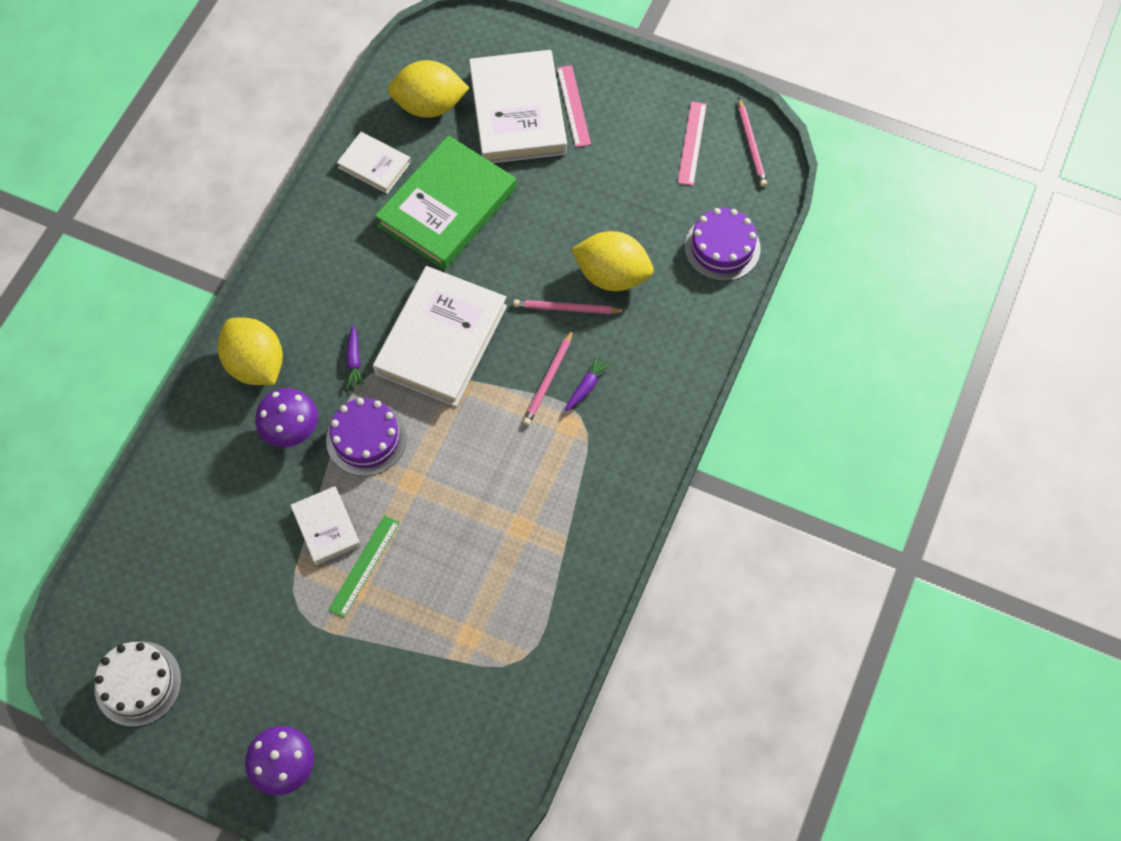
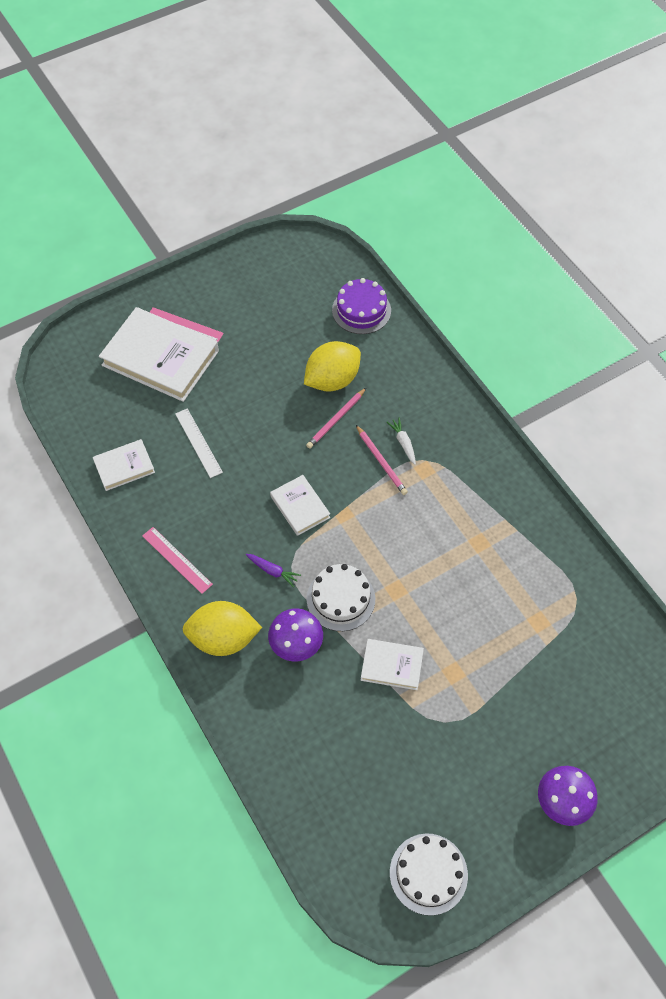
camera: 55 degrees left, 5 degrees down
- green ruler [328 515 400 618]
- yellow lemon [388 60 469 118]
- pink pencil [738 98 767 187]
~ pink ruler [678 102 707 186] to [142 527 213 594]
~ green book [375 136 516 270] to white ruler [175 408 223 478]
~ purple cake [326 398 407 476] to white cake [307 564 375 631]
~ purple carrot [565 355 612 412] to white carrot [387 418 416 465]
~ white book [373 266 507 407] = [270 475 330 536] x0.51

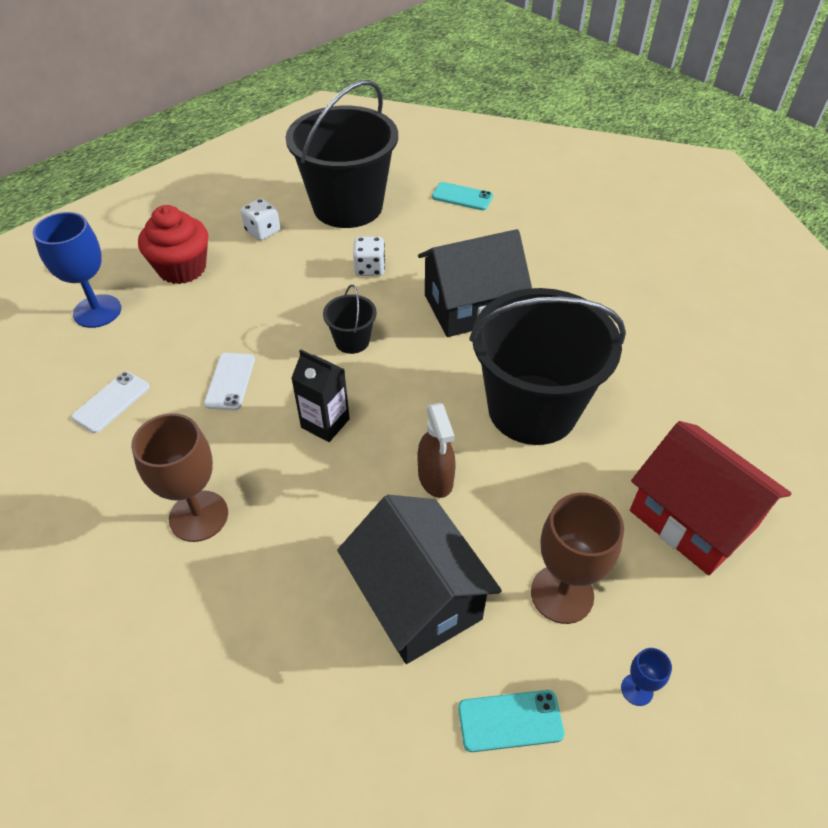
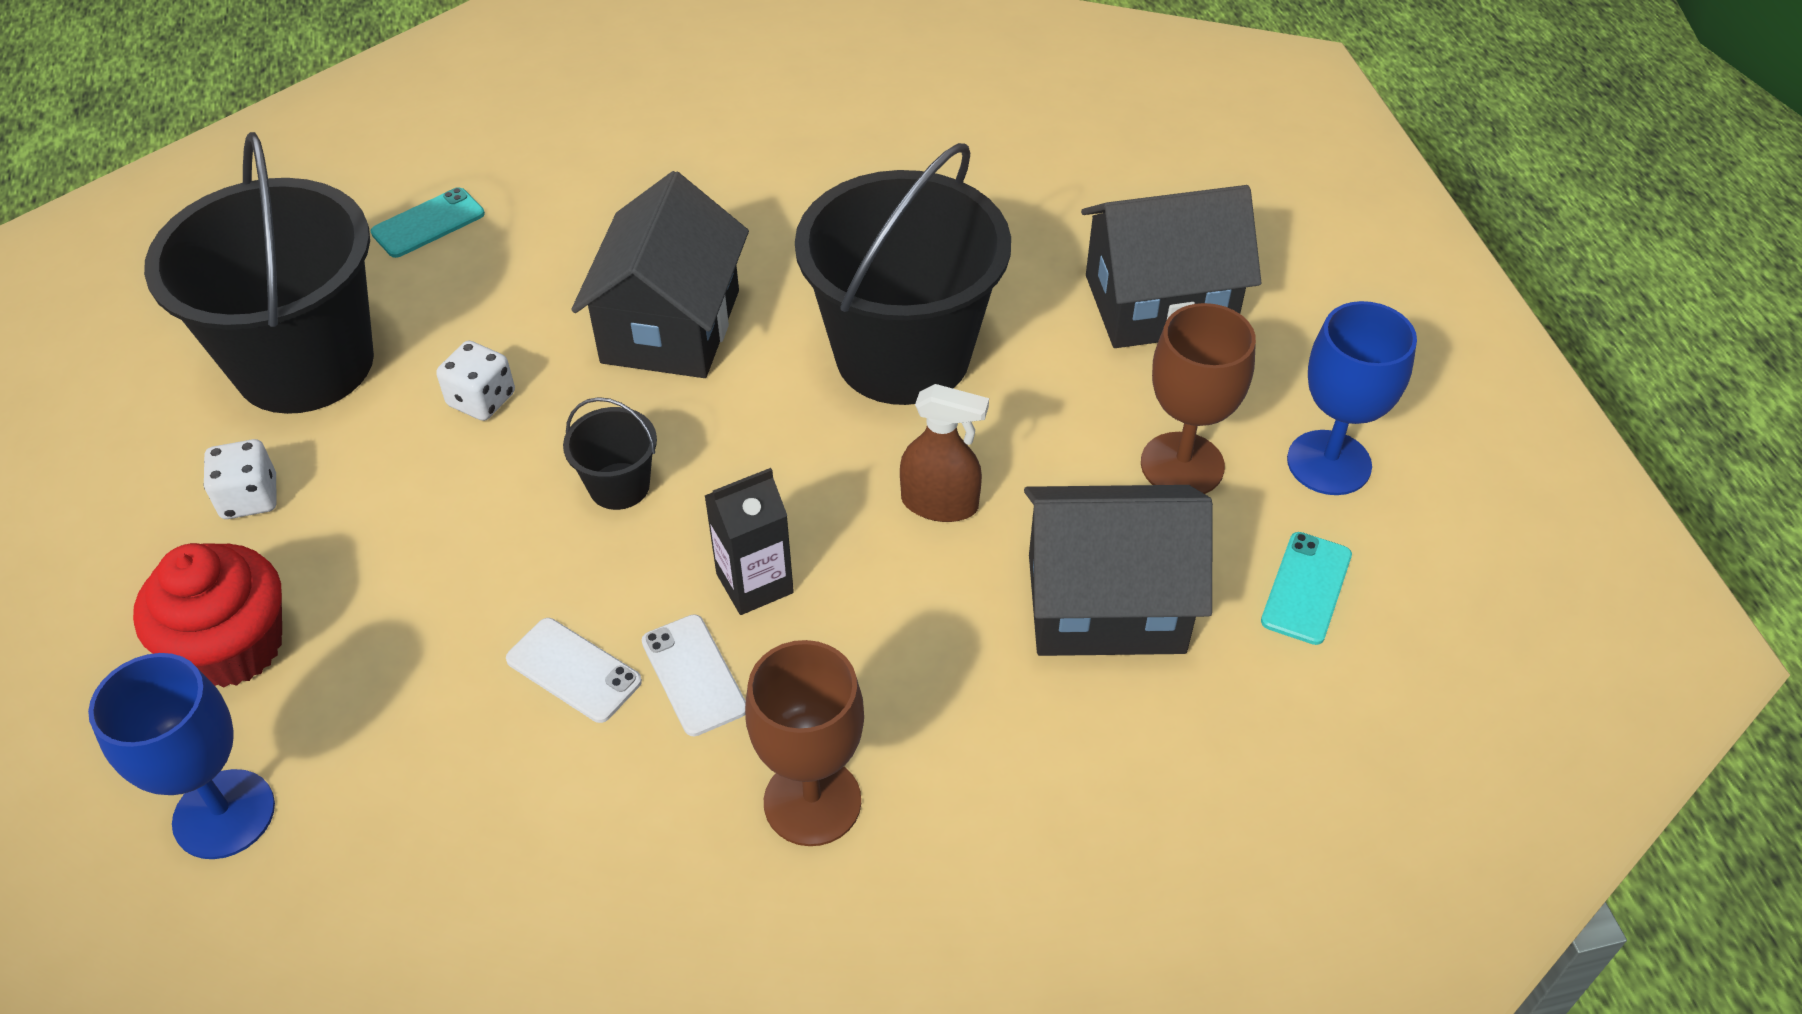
camera: 60 degrees left, 0 degrees up
~ white phone [71 372 150 433] to [642 614 746 736]
~ red house [630 421 792 575] to black house [1081 185 1261 348]
~ blue goblet [621 648 672 706] = [1287 301 1417 495] x2.15

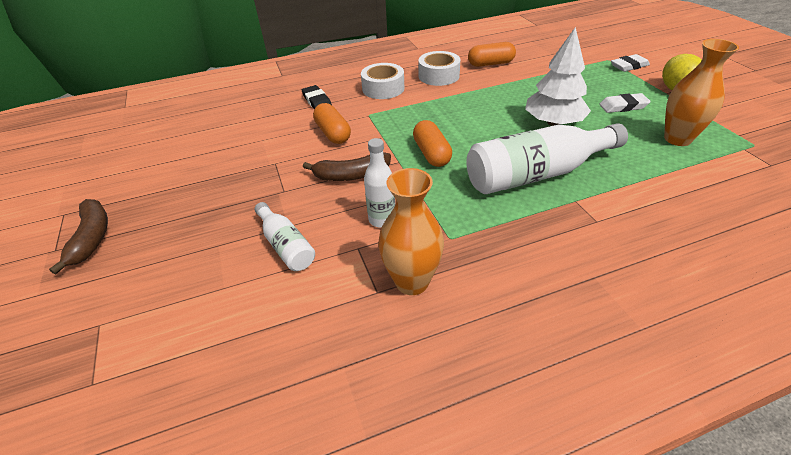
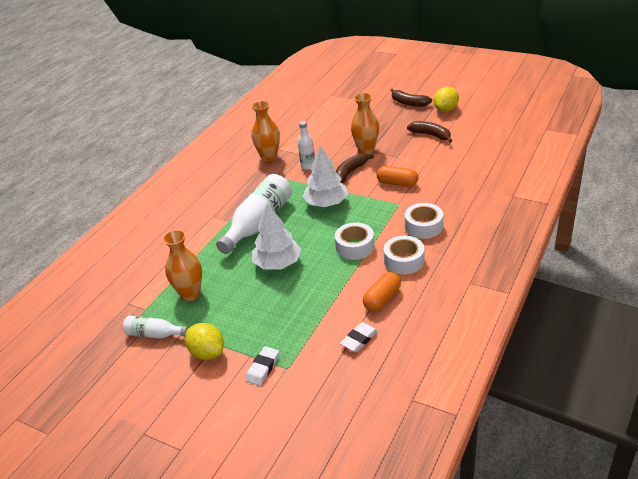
camera: 140 degrees right, 5 degrees down
- black eraser [302 85 332 109]
+ white tape [335 222 374 260]
+ orange vase [351 93 379 155]
+ brown banana [407 121 453 143]
+ yellow lemon [434 87 459 112]
~ white bottle [255 202 315 271] to [123 316 188 339]
~ white eraser [599 93 651 113] to [340 322 378 352]
~ orange capsule [413 120 452 167] to white tree [303 145 348 207]

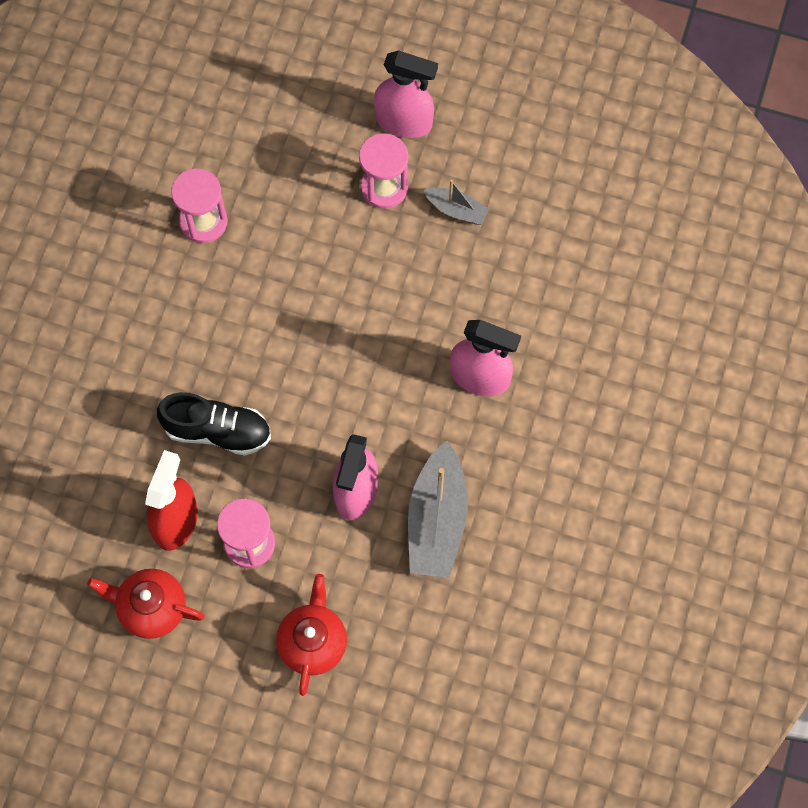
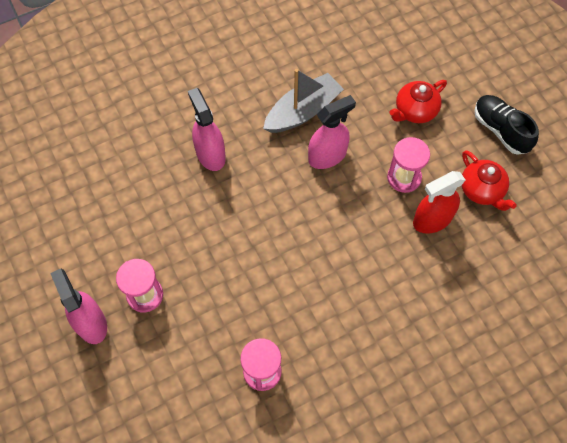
camera: 135 degrees left, 5 degrees down
- grey boat [423 180 490 225]
~ black shoe [157 392 271 455] to [474 95 539 155]

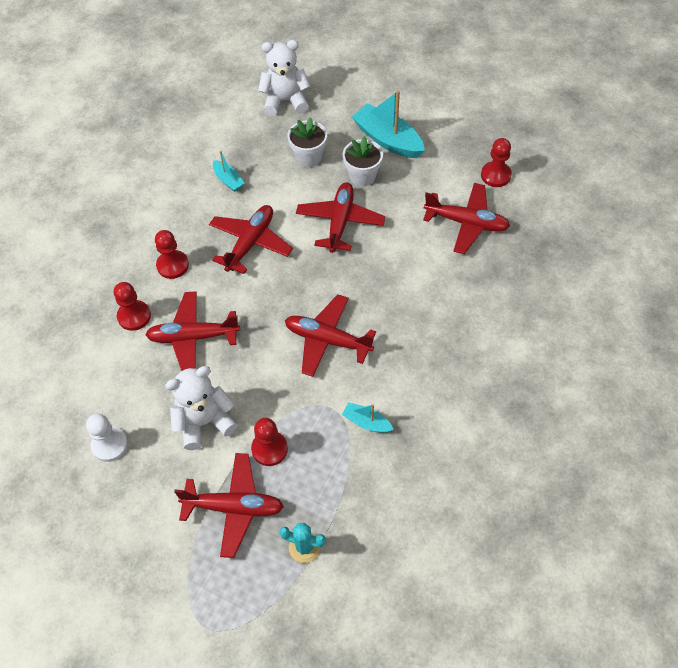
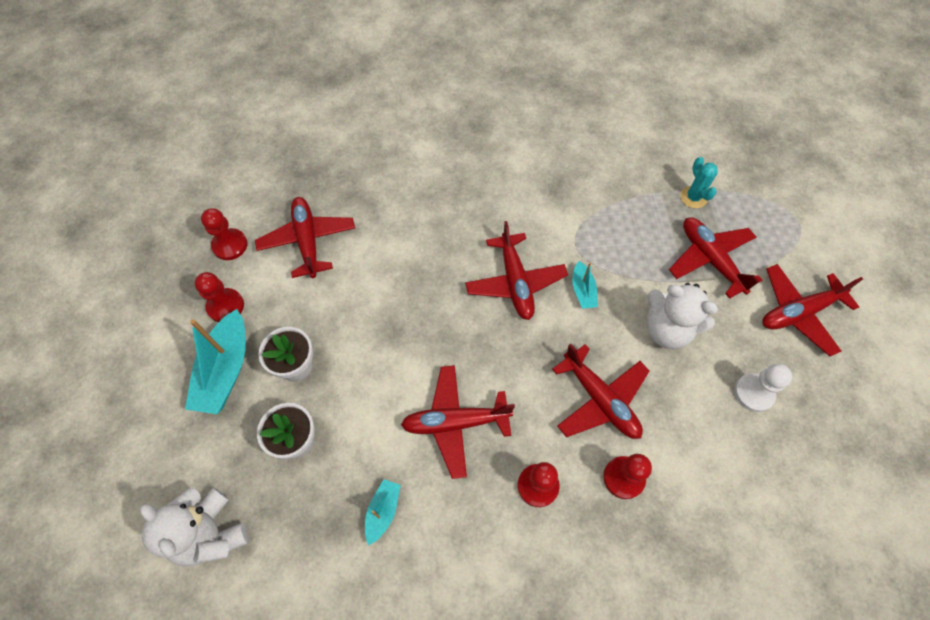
camera: 125 degrees left, 5 degrees up
~ red pawn [251 418 288 466] to [195 272 244 322]
~ red plane [296 182 385 253] to [762 264 863 356]
~ turquoise boat [342 402 394 433] to [572 261 598 309]

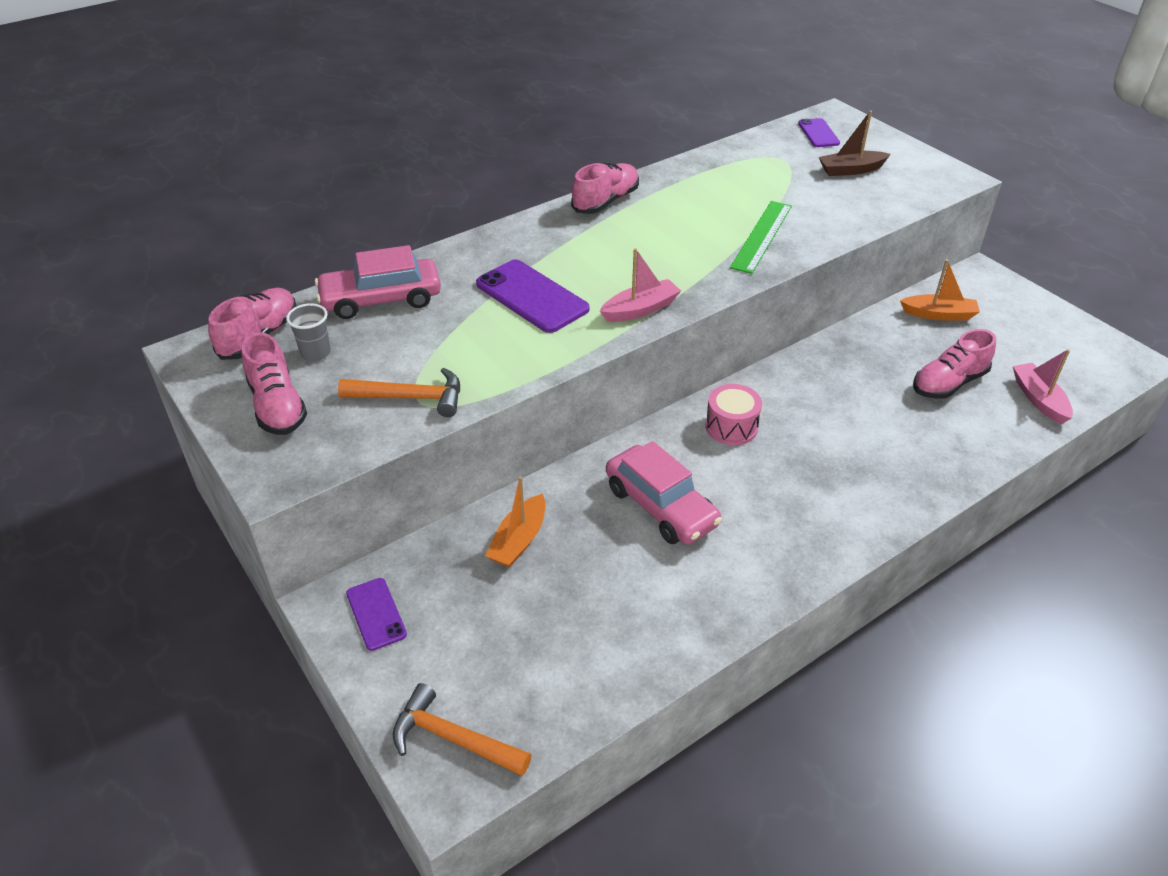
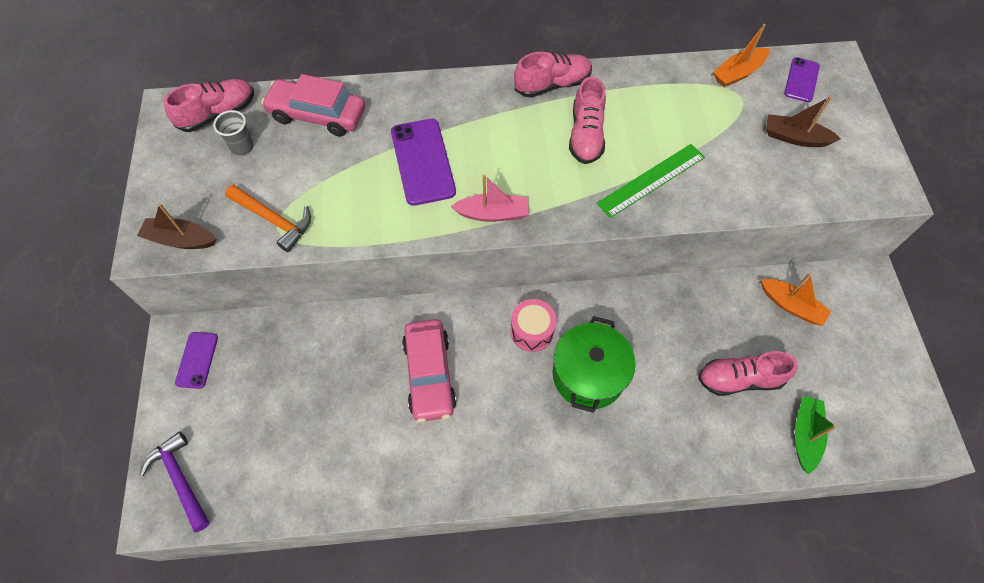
camera: 30 degrees right, 20 degrees up
+ brown boat [137 203 216 249]
+ green pot [553 316 636 413]
~ pink shoe [242 332 307 435] to [569 76 606 164]
~ orange boat [485 476 545 568] to [713 24 769 87]
~ orange hammer [393 683 532 776] to purple hammer [140 432 210 533]
~ pink boat [1013 349 1073 424] to green boat [795 396 837 475]

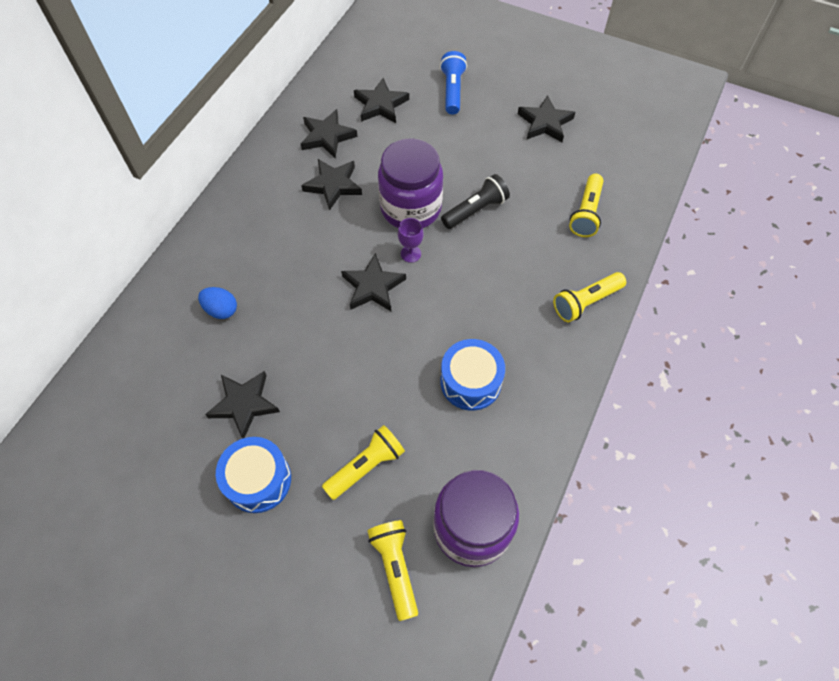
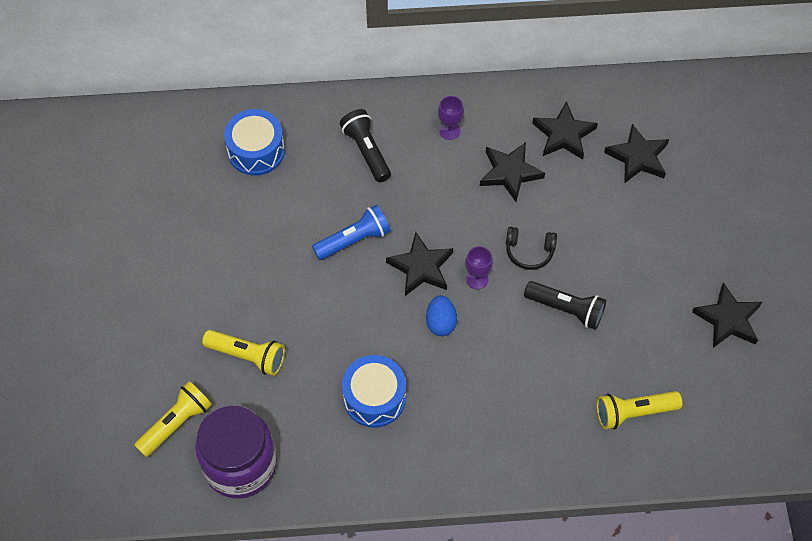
camera: 60 degrees right, 0 degrees up
- black star [205 371 280 438]
- yellow flashlight [553 272 626 322]
+ black flashlight [340 109 391 182]
+ purple goblet [438 96 464 140]
~ blue egg [198 287 237 319] to [426 295 457 336]
~ blue drum [216 437 291 513] to [224 109 285 175]
~ blue flashlight [440 51 467 115] to [312 205 391 260]
~ purple jar [378 138 443 228] to black headphones [506 227 557 270]

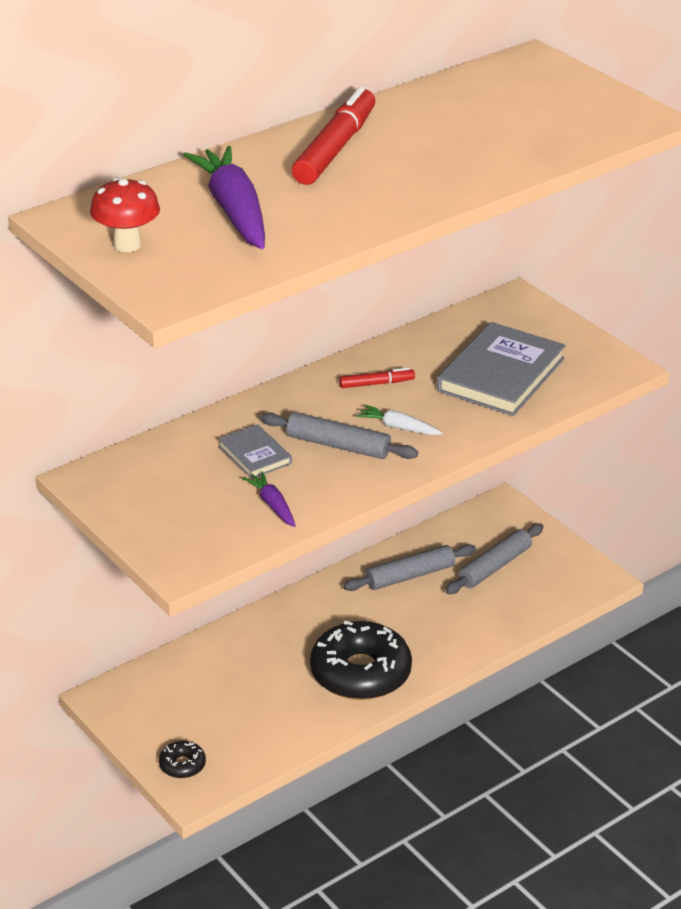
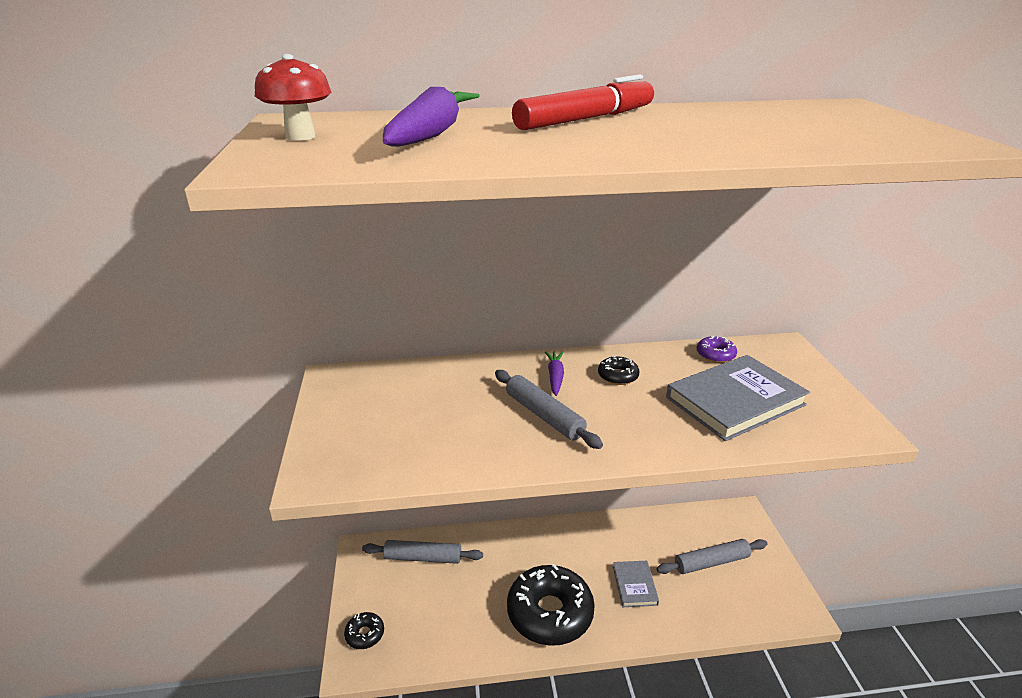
camera: 30 degrees right, 5 degrees down
- white carrot [356 405 443 435]
+ purple donut [697 336 737 363]
~ grey book [218 424 292 479] to [613 561 659 607]
~ purple carrot [242 471 296 527] to [545 351 564 396]
~ grey rolling pin [343 544 476 591] to [362 540 483 564]
~ red marker [339 367 415 388] to black donut [598 356 639 385]

